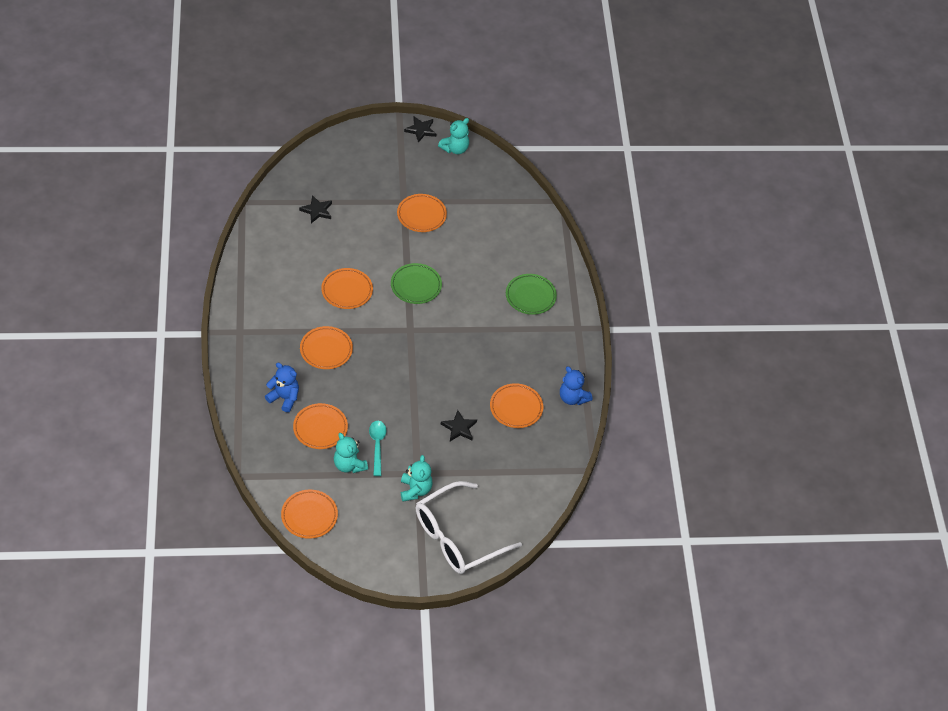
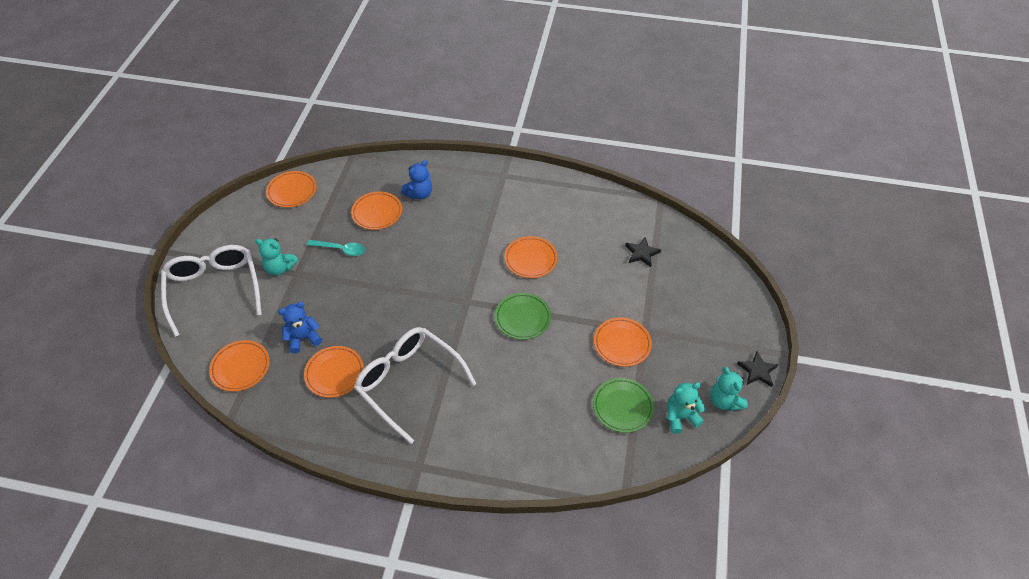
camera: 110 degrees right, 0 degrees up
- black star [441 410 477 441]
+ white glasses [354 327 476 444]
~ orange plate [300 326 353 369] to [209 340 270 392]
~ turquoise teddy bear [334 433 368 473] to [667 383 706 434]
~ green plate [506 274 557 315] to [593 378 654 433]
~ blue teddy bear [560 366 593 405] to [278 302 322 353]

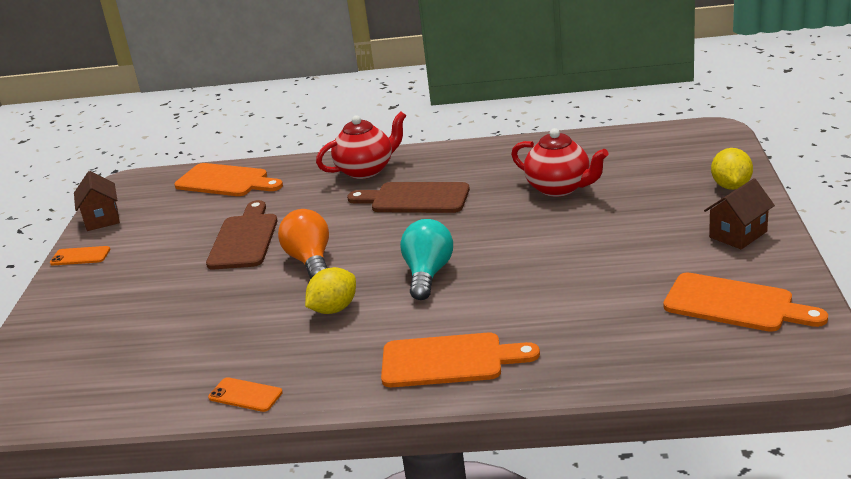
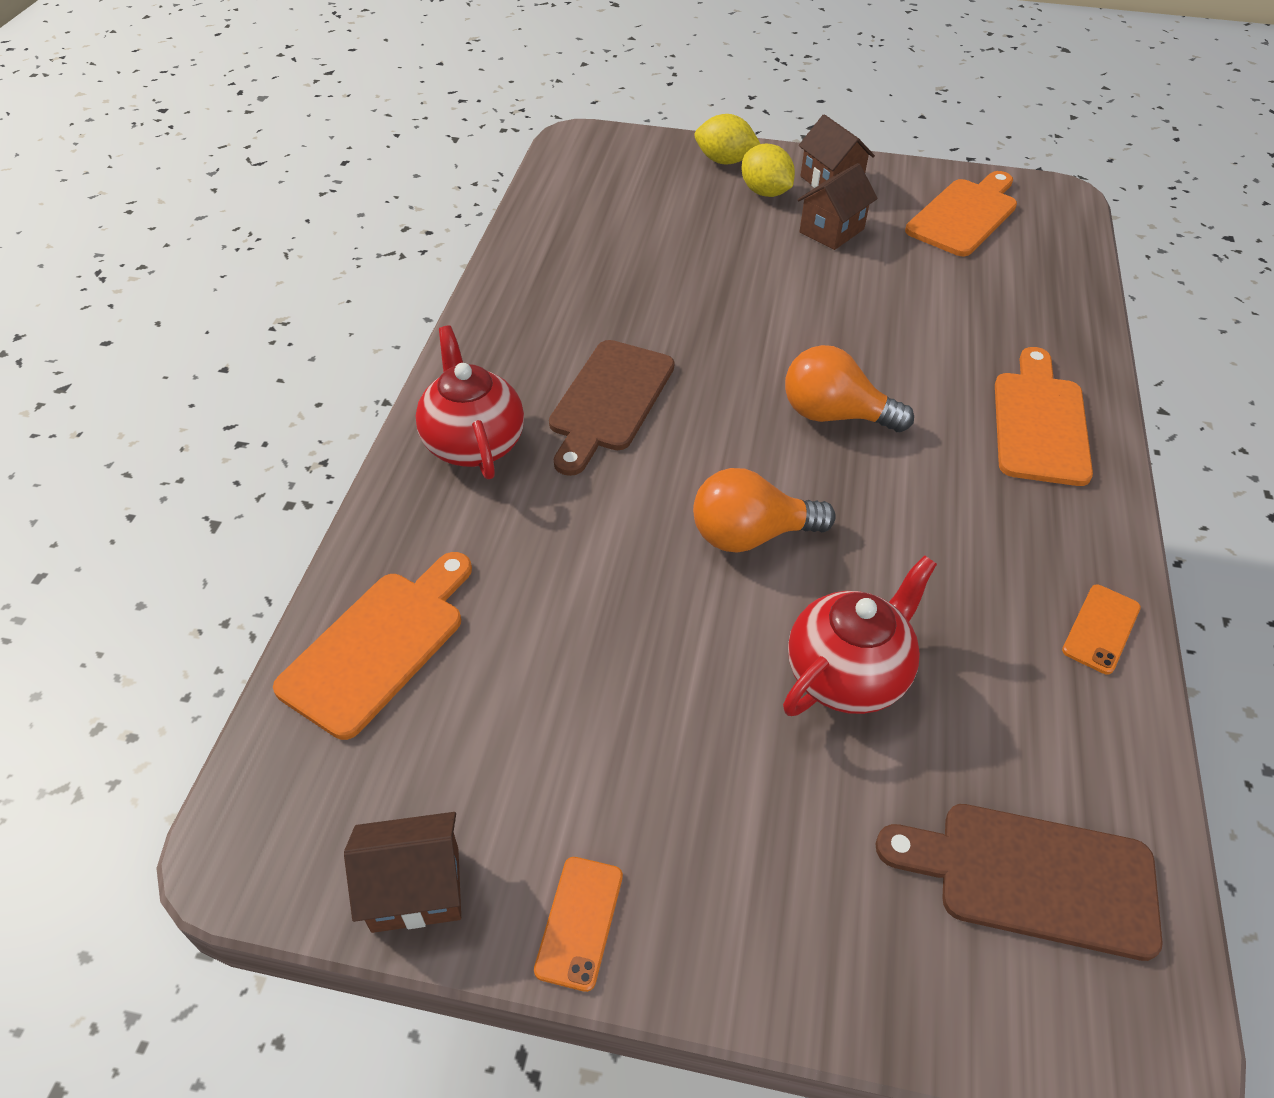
camera: 85 degrees left, 20 degrees up
+ brown house [797 163 878 250]
~ brown cutting board [206 200 278 269] to [876 804 1163 961]
~ yellow lemon [305 267 356 314] to [741 143 795 197]
~ red teapot [511 128 608 197] to [783 555 937 716]
~ turquoise light bulb [400 219 453 300] to orange light bulb [785 345 914 432]

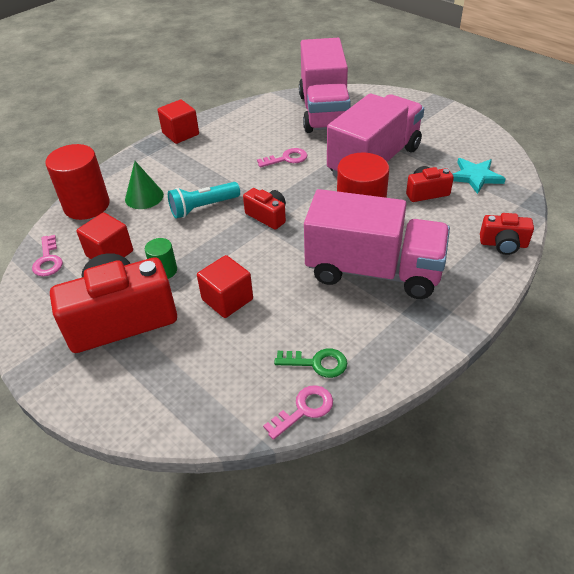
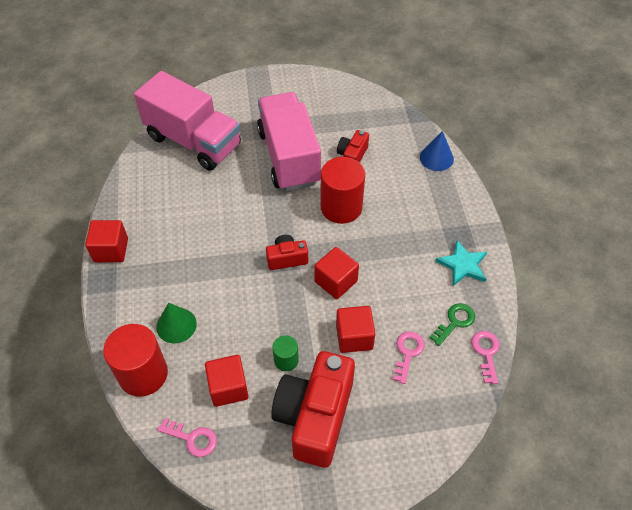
camera: 55 degrees left, 10 degrees up
- turquoise flashlight [168 182 240 219]
- pink truck [304 189 450 299]
+ red cube [315 247 359 299]
~ pink key [257 148 307 168] to [393 331 425 384]
~ turquoise star [452 158 505 194] to [435 240 487 286]
~ red camera [480 213 534 255] to blue cone [420 131 454 171]

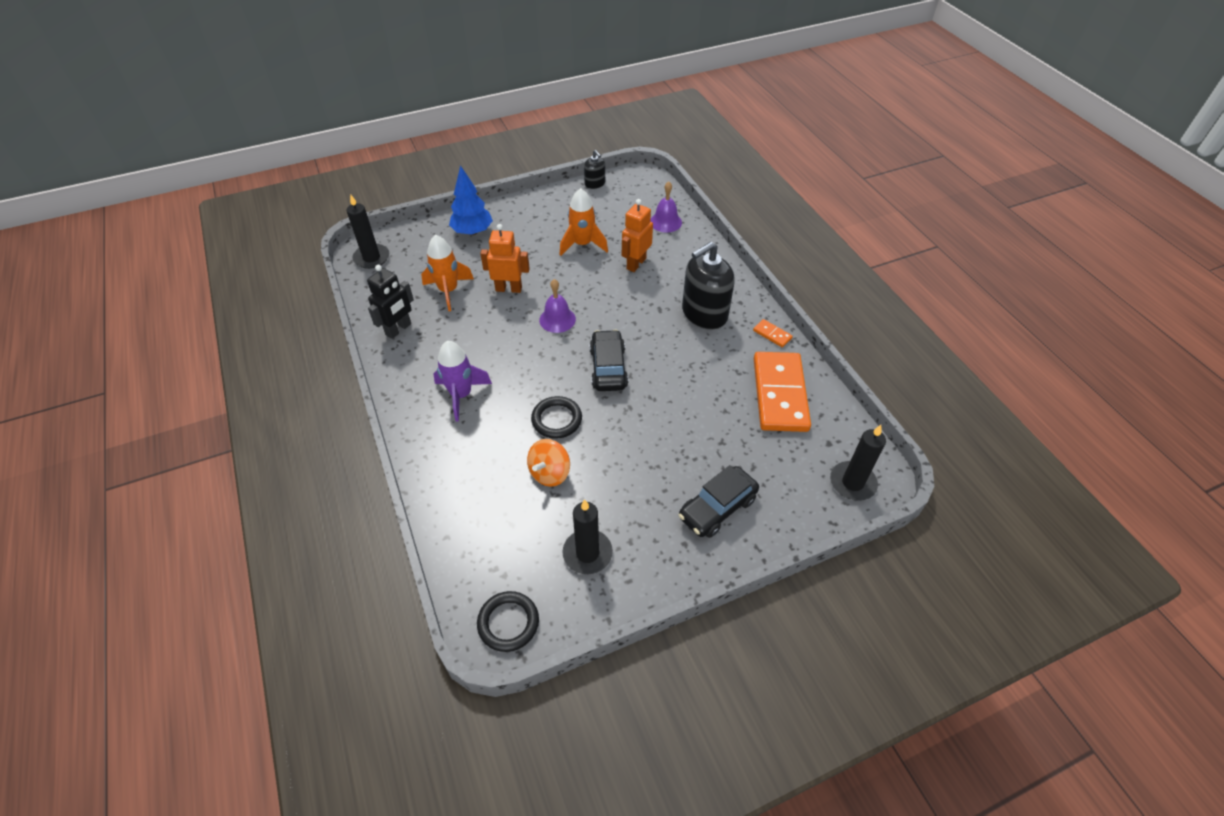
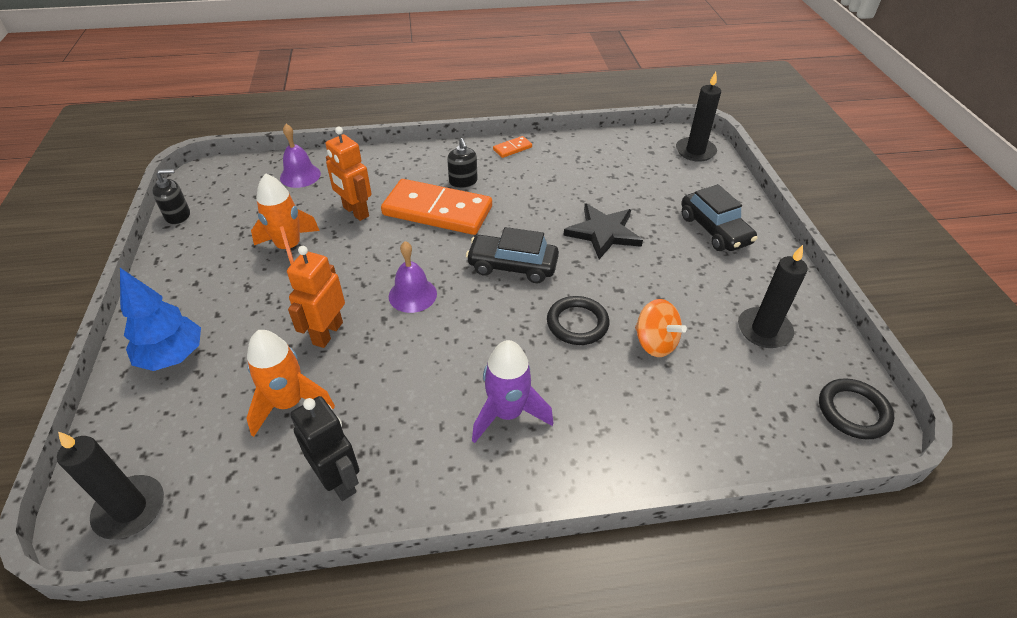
camera: 75 degrees left, 5 degrees down
+ black star [563 203 643 259]
~ orange domino [754 352 811 432] to [381 179 492 235]
~ black soap dispenser [682 242 735 330] = [447 138 478 188] x0.50

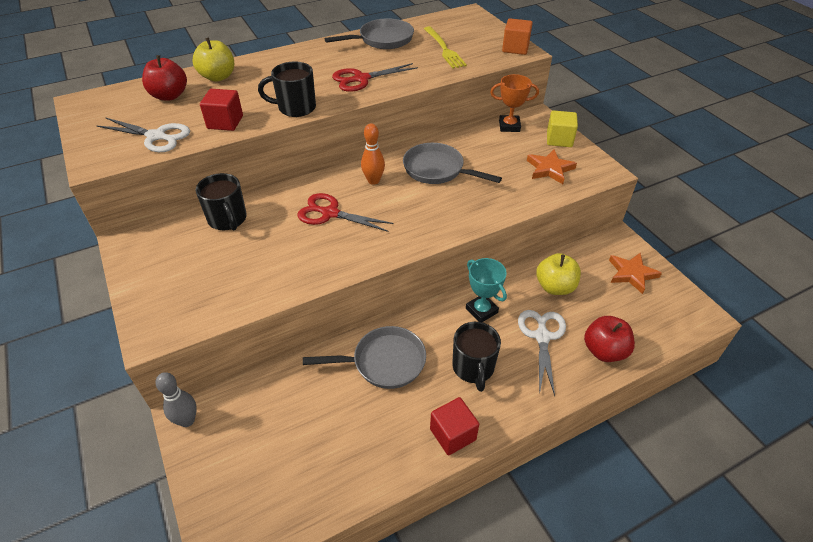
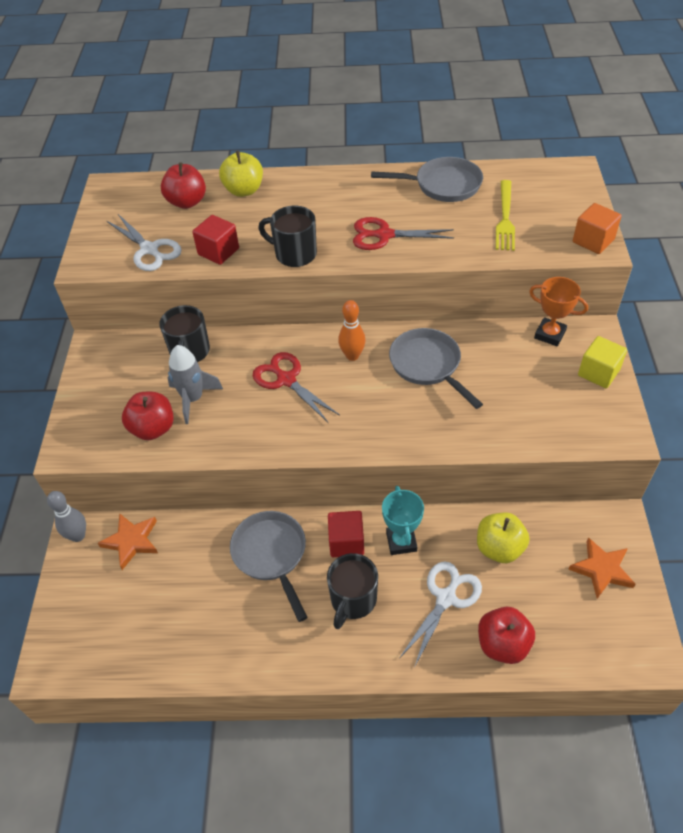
camera: 30 degrees right, 5 degrees up
+ red apple [122 392 174 440]
+ grey rocket [167 345 223 424]
~ red cube [430 397 479 455] to [328 511 364 557]
~ orange star [527 150 577 184] to [98 513 158 570]
~ grey pan [303 326 426 389] = [230 511 308 622] 135 degrees counterclockwise

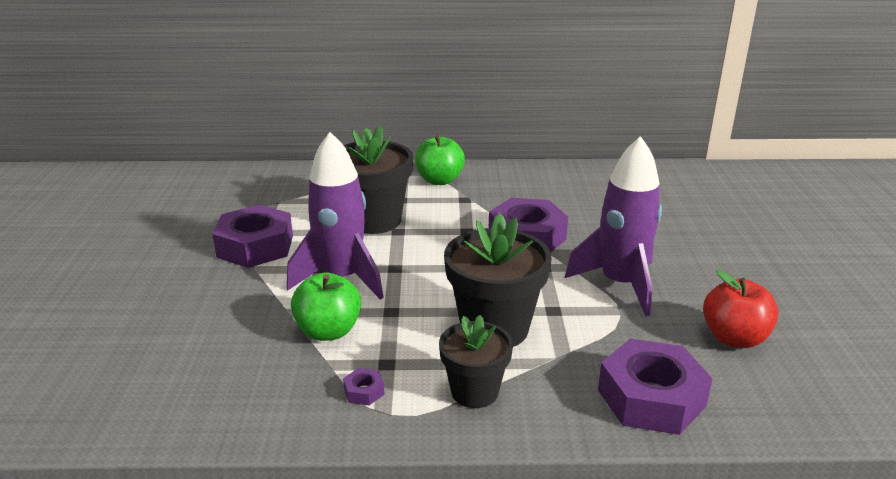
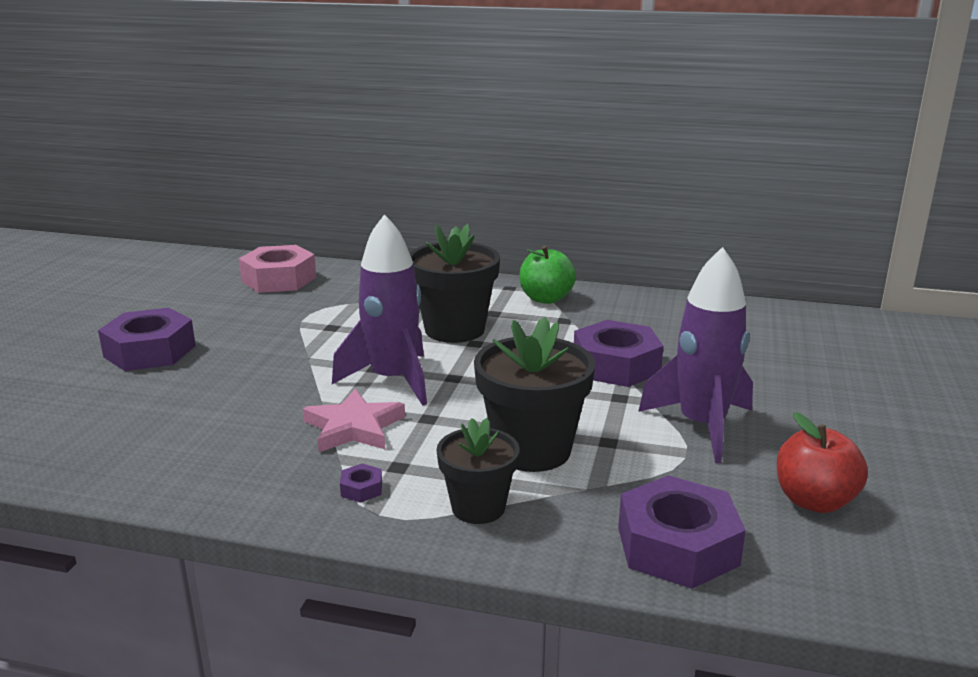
camera: 15 degrees right, 5 degrees down
+ pink nut [239 245 316 293]
~ purple nut [212 205 293 268] to [98 308 196 371]
~ green apple [291 272 361 341] to pink star [303 389 405 452]

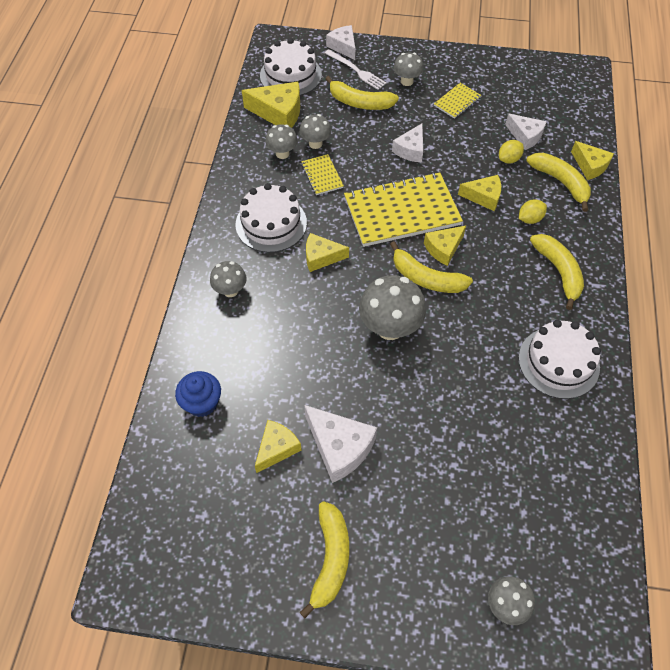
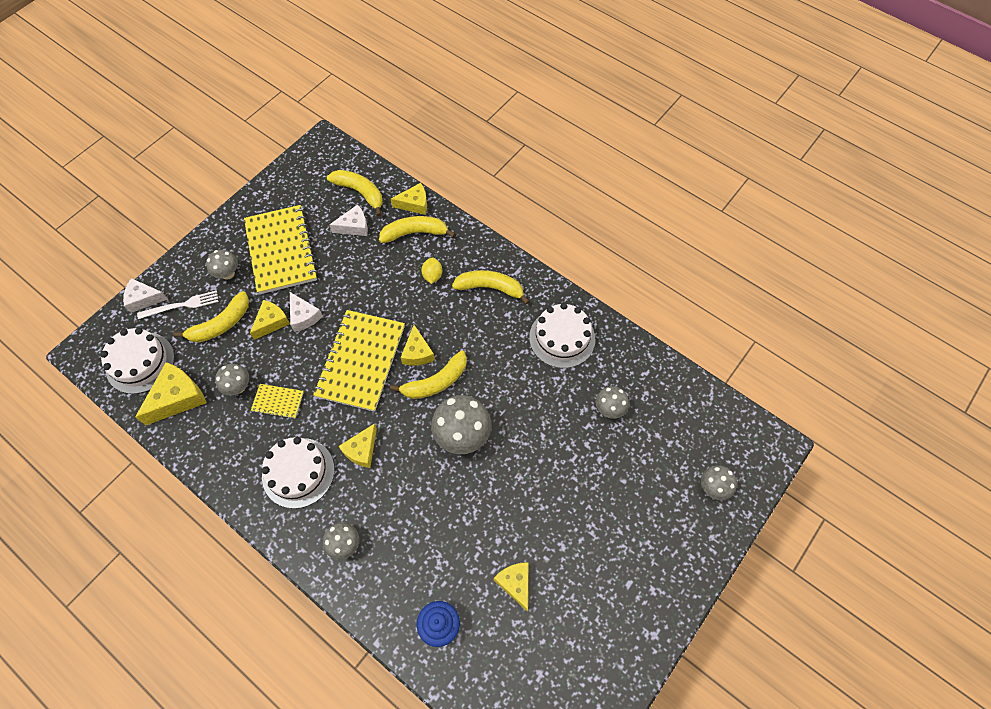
camera: 60 degrees left, 5 degrees up
- white cheese [304 405 377 483]
- yellow lemon [499 140 524 163]
~ grey mushroom [265 124 298 159] to [596 386 629 419]
~ yellow banana [300 501 349 618] to [327 170 383 216]
~ yellow cheese [458 175 501 211] to [250 300 290 340]
~ yellow notebook [434 83 481 119] = [244 205 318 294] x2.19

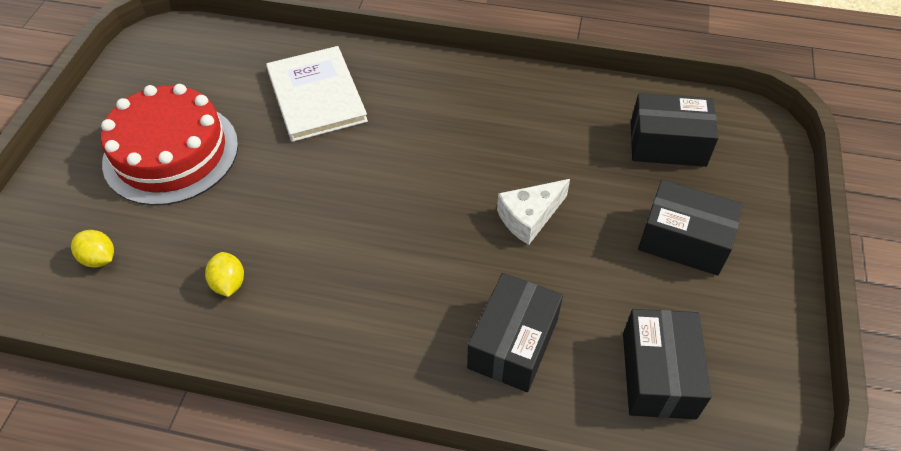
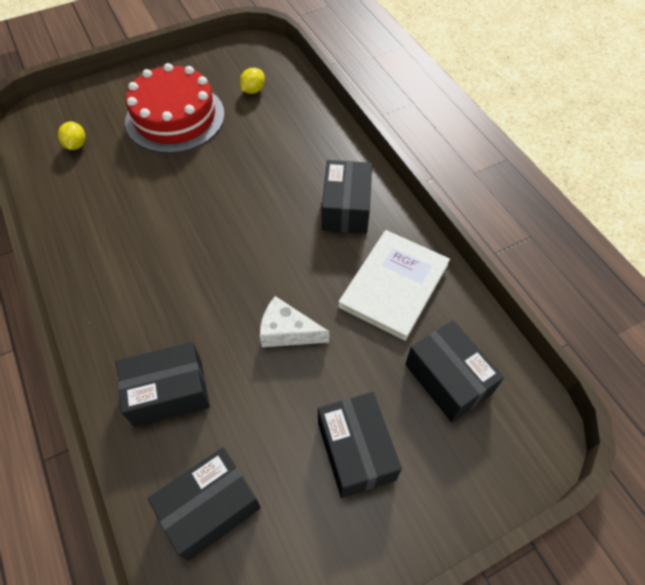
camera: 50 degrees right, 5 degrees up
+ black box [322 160 372 233]
~ yellow lemon [205 252 244 297] to [240 68 265 94]
~ white book [266 46 368 142] to [338 230 450 341]

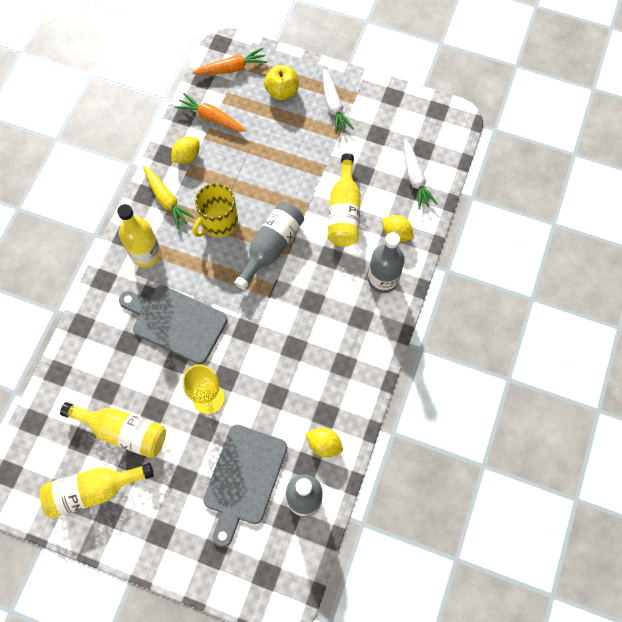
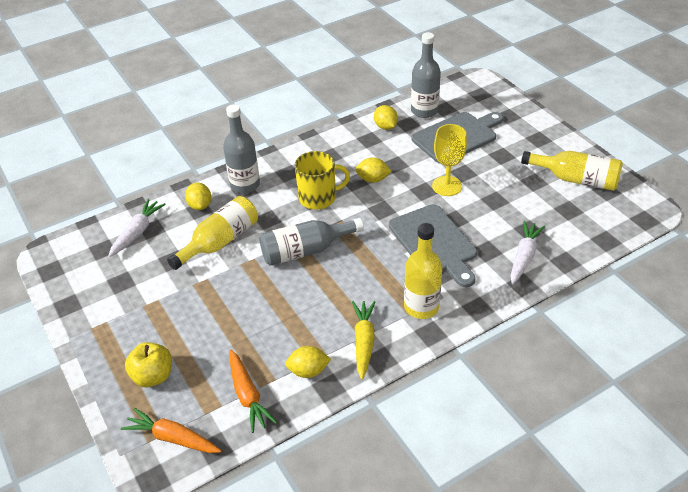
camera: 140 degrees left, 25 degrees down
- yellow bottle [60 402 166 458]
+ yellow lemon [355 157 391 183]
~ yellow mug [193 183 238 237] to [295 151 350 210]
~ white carrot [323 69 354 134] to [510 221 545 284]

